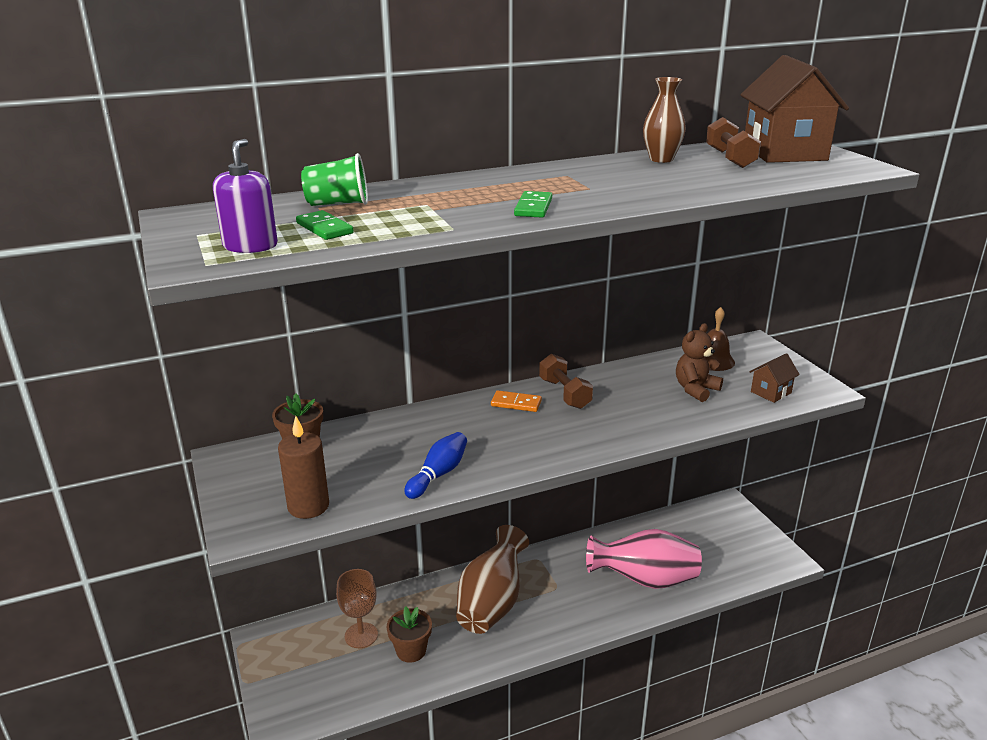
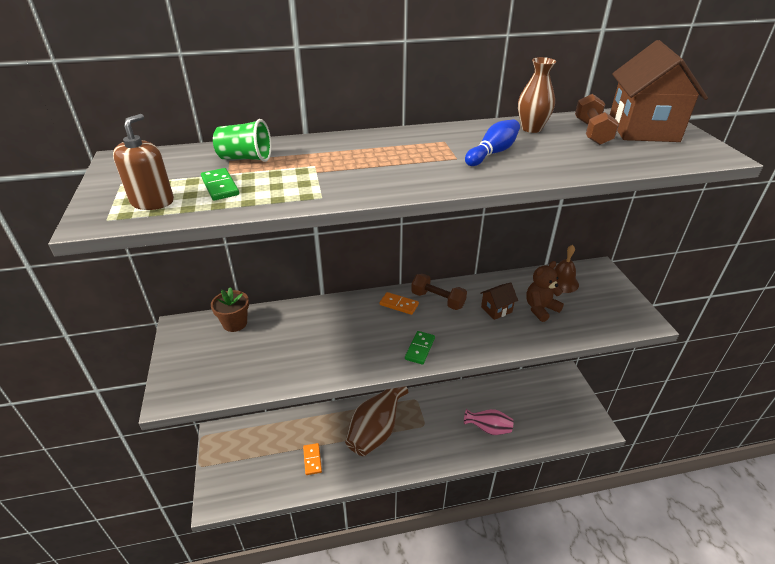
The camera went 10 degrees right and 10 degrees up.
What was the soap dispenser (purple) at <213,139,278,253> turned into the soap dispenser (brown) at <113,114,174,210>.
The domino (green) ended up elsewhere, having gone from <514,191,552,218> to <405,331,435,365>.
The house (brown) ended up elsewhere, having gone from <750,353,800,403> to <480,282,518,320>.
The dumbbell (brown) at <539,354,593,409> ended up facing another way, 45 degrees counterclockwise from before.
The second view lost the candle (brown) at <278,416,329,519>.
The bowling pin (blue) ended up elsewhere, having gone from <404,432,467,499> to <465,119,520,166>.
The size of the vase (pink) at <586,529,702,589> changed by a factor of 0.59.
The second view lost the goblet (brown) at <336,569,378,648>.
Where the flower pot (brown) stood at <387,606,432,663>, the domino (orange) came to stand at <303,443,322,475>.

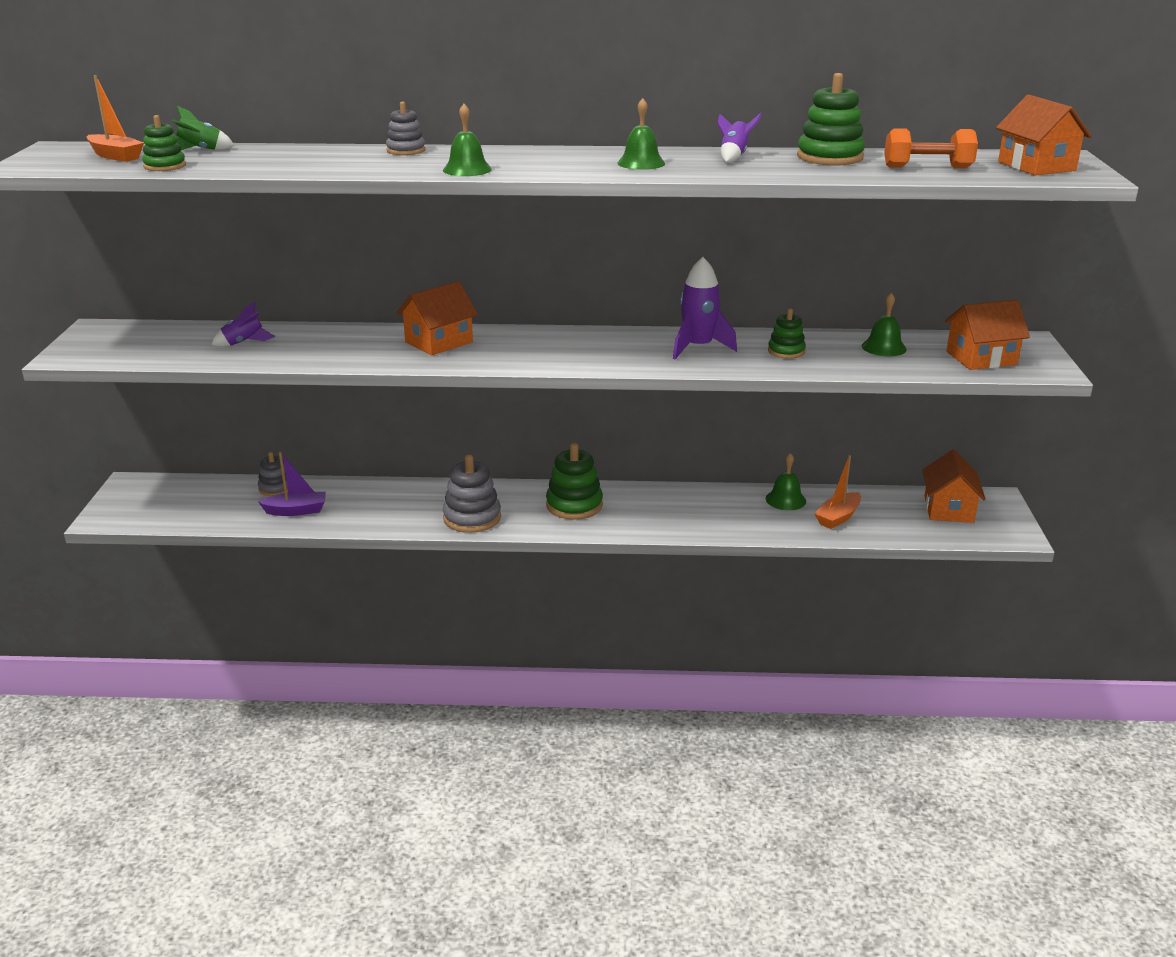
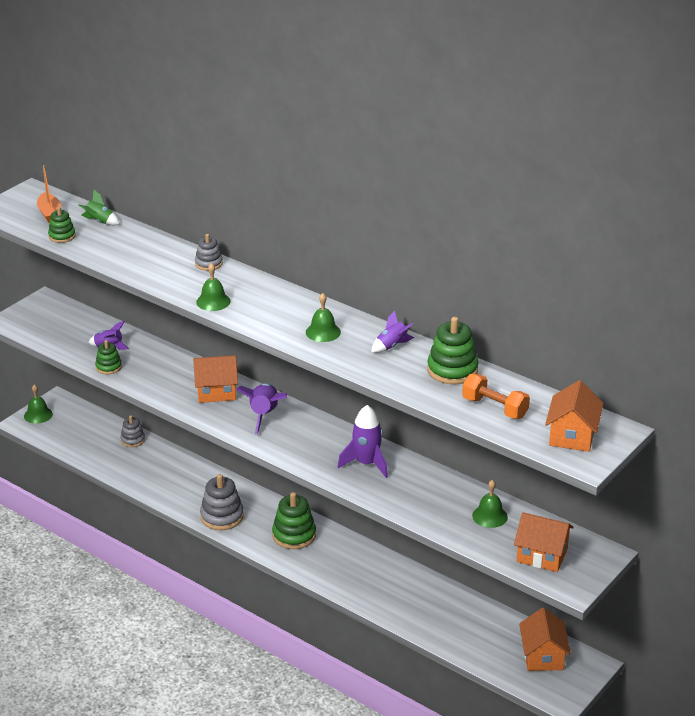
The camera went 35 degrees right and 5 degrees up.
The stacking toy (green) ended up elsewhere, having gone from <768,308,806,359> to <95,340,122,374>.
The house (orange) at <922,449,986,523> ended up facing another way, 45 degrees counterclockwise from before.
The second view lost the boat (purple) at <258,452,326,516>.
The bell (green) ended up elsewhere, having gone from <766,453,806,510> to <24,384,53,424>.
The second view lost the boat (orange) at <814,455,861,529>.
The second view gained the rocket (purple) at <236,383,287,434>.

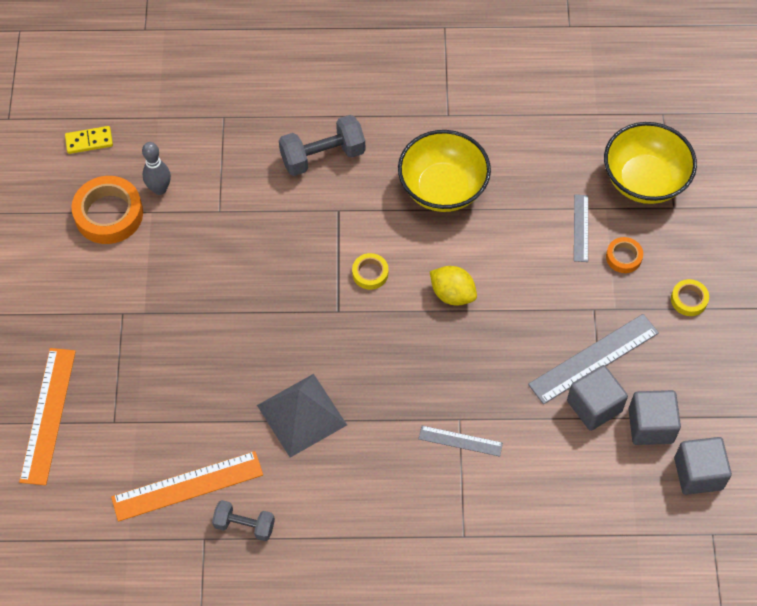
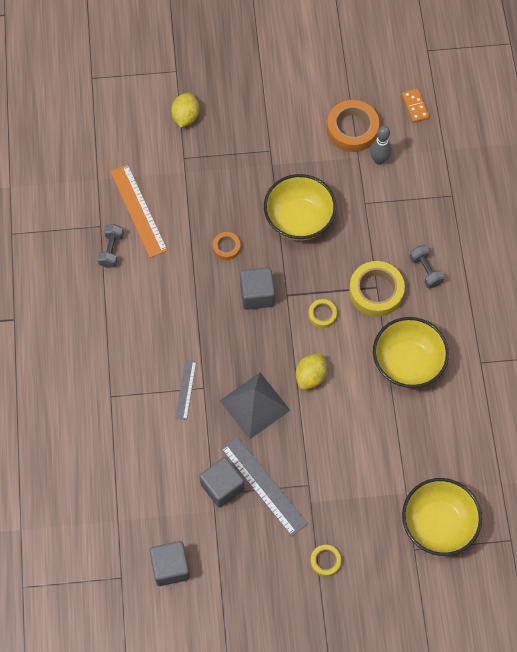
The camera went 85 degrees right and 5 degrees up.
The size of the dumbbell (grey) at <279,115,365,176> changed by a factor of 0.63.
What was the domino (yellow) at <65,126,113,154> turned into the domino (orange) at <402,88,429,123>.
The second view lost the ruler (grey) at <574,195,588,262>.
The tape (orange) ended up elsewhere, having gone from <606,237,643,273> to <213,232,241,260>.
Where the ruler (orange) stood at <19,348,76,485>, the lemon (yellow) came to stand at <171,93,199,127>.
The pyramid (grey) ended up elsewhere, having gone from <257,374,347,458> to <220,373,291,439>.
The cube (grey) ended up elsewhere, having gone from <628,390,681,445> to <240,267,275,310>.
The second view gained the bowl (yellow) at <264,174,336,241>.
The second view gained the tape (yellow) at <349,261,405,317>.

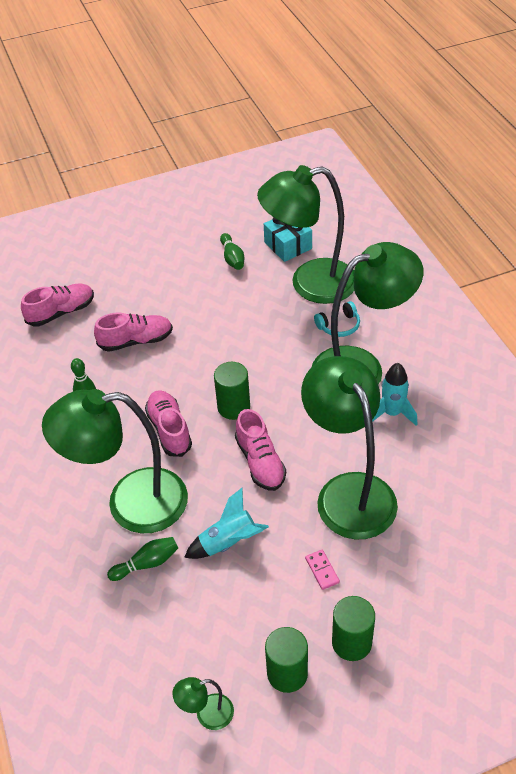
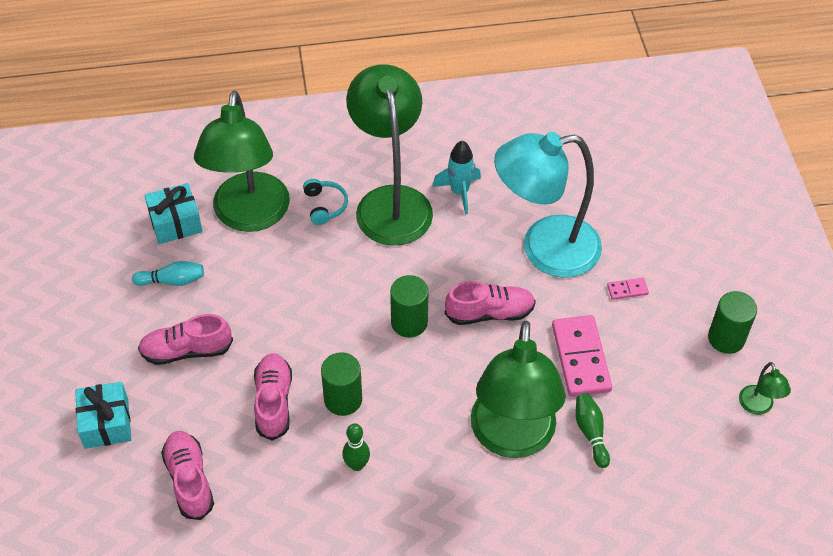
The camera went 80 degrees left and 5 degrees up.
What was the bowling pin (green) at <220,233,244,270> turned into the bowling pin (turquoise) at <132,261,204,286>.
What was the lamp (green) at <301,356,398,540> turned into the lamp (turquoise) at <494,132,602,278>.
The shoe (pink) ended up elsewhere, having gone from <145,390,192,457> to <138,314,233,365>.
Where the rocket (turquoise) stood at <184,488,269,559>, the domino (pink) came to stand at <552,315,612,397>.
The cylinder (green) ended up elsewhere, having gone from <332,596,375,661> to <321,352,362,416>.
The second view gained the gift (turquoise) at <75,382,131,449>.

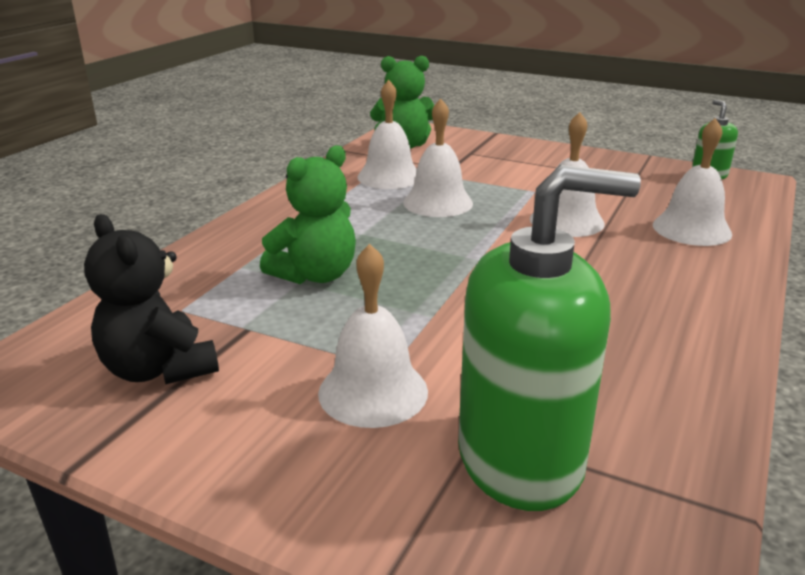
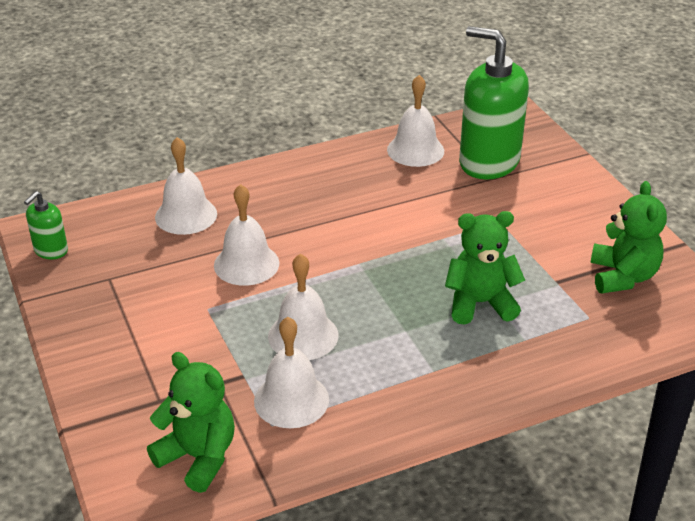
The camera went 140 degrees left and 10 degrees up.
What was the teddy bear (black) at <84,214,219,384> turned into the teddy bear (green) at <590,181,667,293>.
The bell (white) ended up elsewhere, having gone from <318,244,428,428> to <387,75,444,167>.

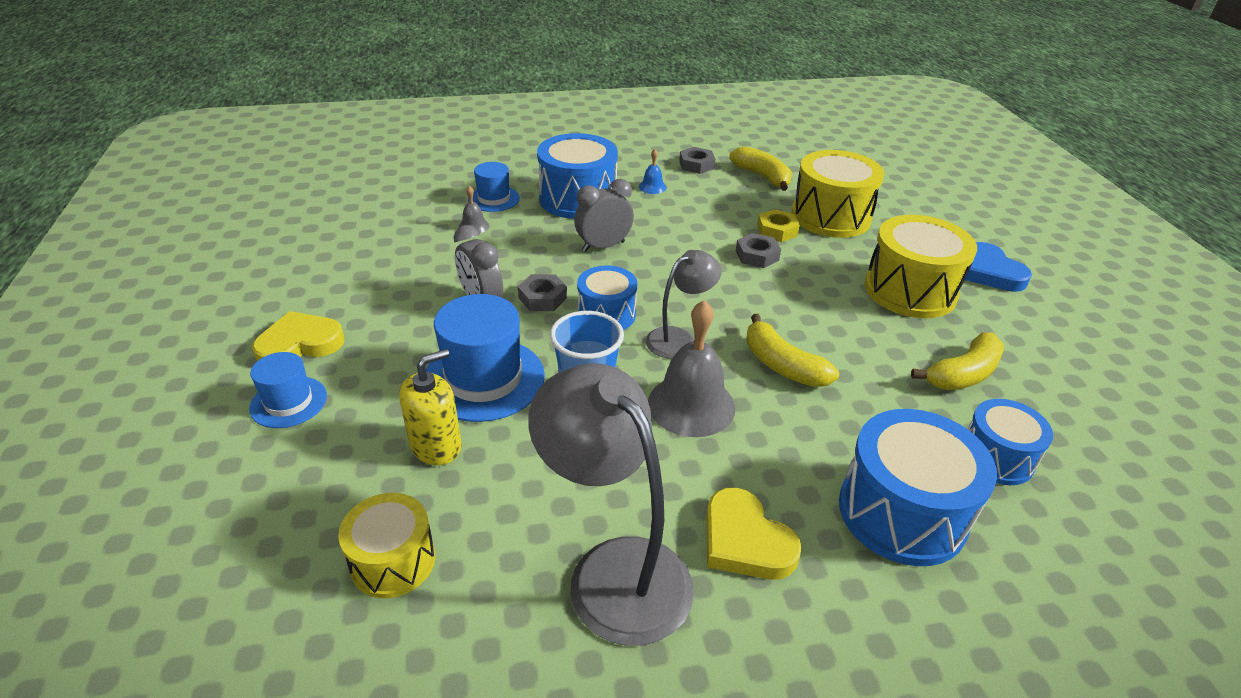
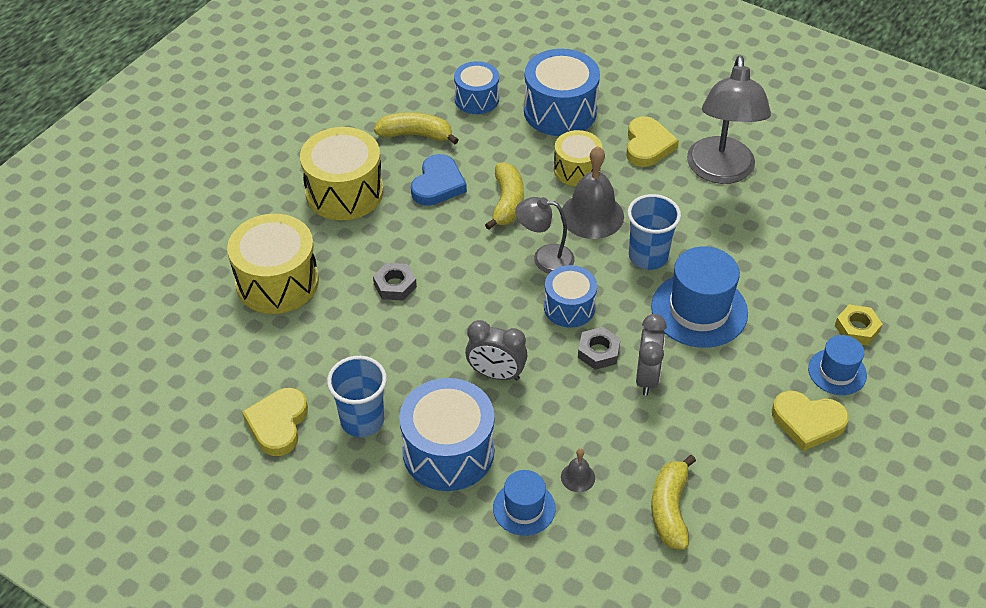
The camera went 135 degrees left and 10 degrees up.
The banana (yellow) ended up elsewhere, having gone from <729,146,792,191> to <651,455,696,550>.
Where the nut (grey) stood at <679,147,715,174>, the heart (yellow) came to stand at <242,388,308,456>.
Where the bell (blue) stood at <639,149,666,194>, the cup (blue) came to stand at <327,356,387,437>.
The nut (yellow) ended up elsewhere, having gone from <757,209,800,242> to <835,305,883,345>.
The heart (blue) ended up elsewhere, having gone from <965,242,1032,292> to <411,154,467,206>.
The second view lost the soap dispenser (yellow) at <399,349,462,465>.
The drum (yellow) ended up elsewhere, having gone from <338,493,436,598> to <554,130,602,186>.

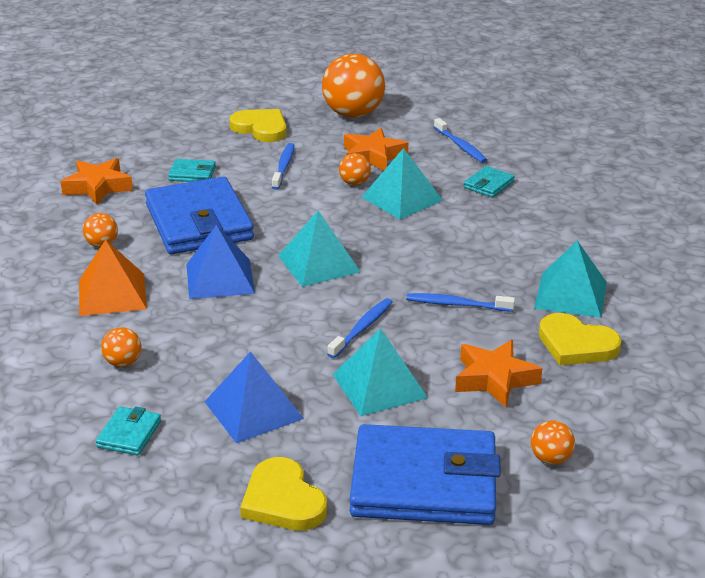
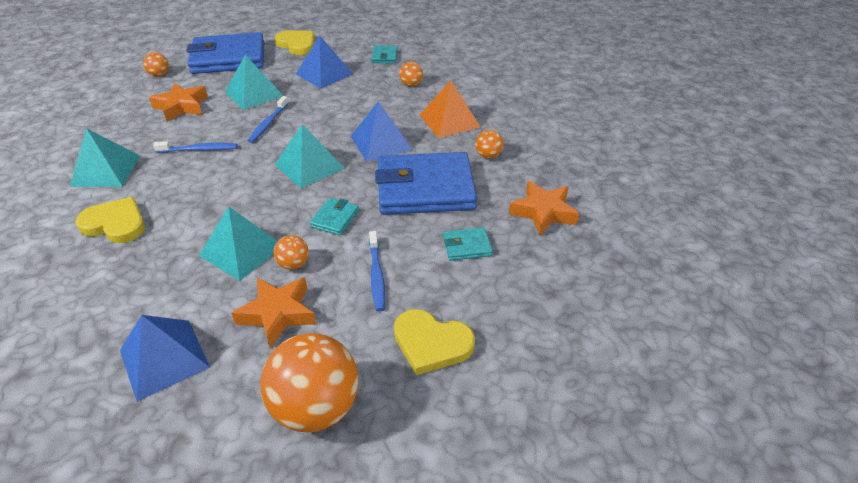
The camera went 165 degrees right and 10 degrees up.
Where the toothbrush (blue) stood at <434,118,487,163>, the pyramid (blue) came to stand at <120,315,210,402>.
The wallet (turquoise) ended up elsewhere, having gone from <464,166,515,198> to <310,198,359,236>.
The wallet (blue) at <145,177,254,254> ended up facing another way, 60 degrees counterclockwise from before.
The heart (yellow) ended up elsewhere, having gone from <539,313,622,365> to <75,197,145,243>.

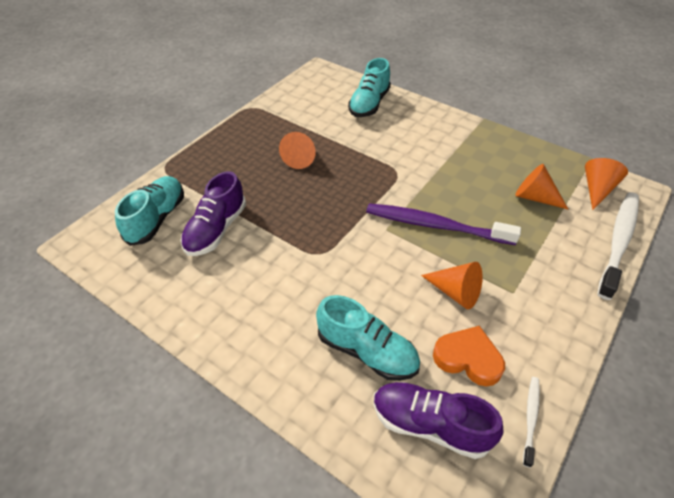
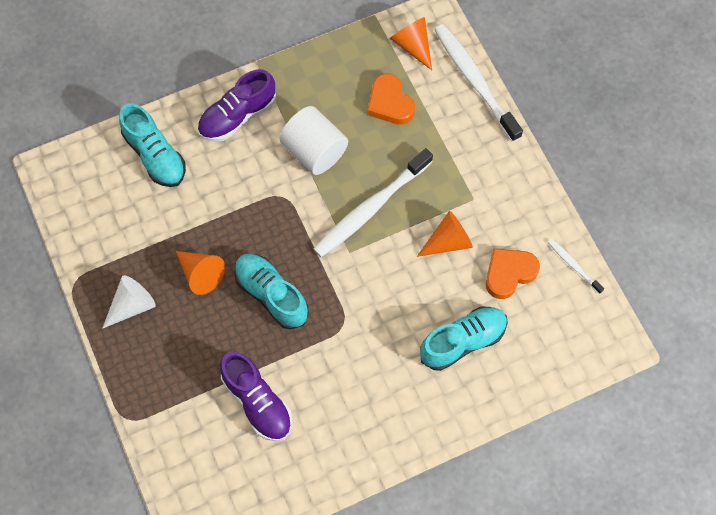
The camera went 60 degrees left and 20 degrees up.
Where the cone (orange) stood at <515,164,568,209>, the heart (orange) came to stand at <367,73,415,125>.
The shoe (turquoise) ended up elsewhere, having gone from <115,176,184,246> to <234,254,309,330>.
What was the toothbrush (purple) at <366,203,521,245> turned into the toothbrush (white) at <313,148,433,257>.
The shoe (purple) ended up elsewhere, having gone from <374,382,504,459> to <197,69,276,142>.
The second view gained the cylinder (white) at <279,106,348,175>.
The second view gained the cone (white) at <102,276,155,329>.

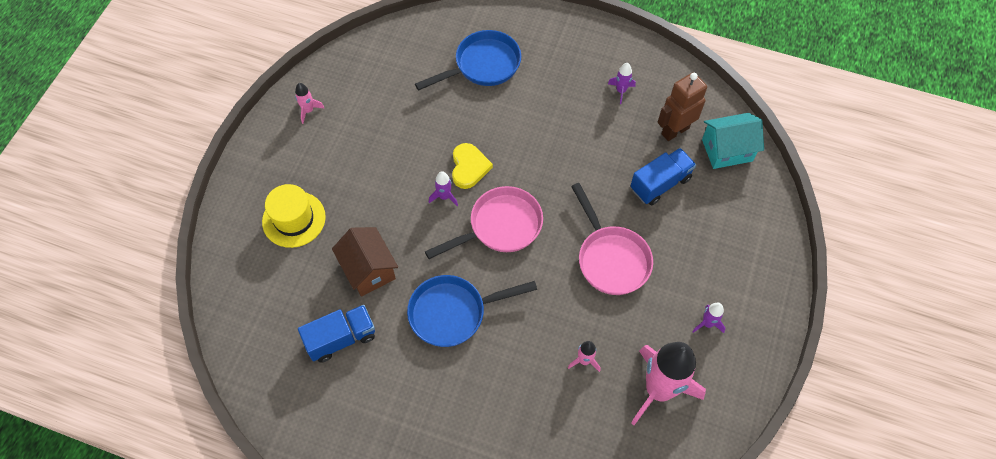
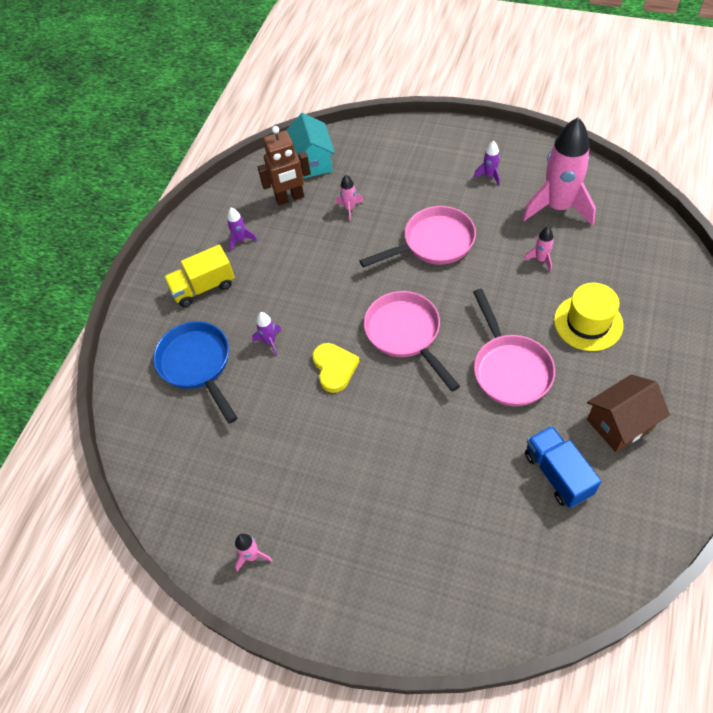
The camera went 85 degrees left and 5 degrees down.
The robot (brown) at <658,72,707,141> ended up facing another way, 75 degrees counterclockwise from before.
The heart (yellow) at <452,143,493,189> ended up facing another way, 75 degrees clockwise from before.
Where the truck (blue) stood at <630,148,696,206>, the rocket (pink) came to stand at <336,175,364,221>.
The rocket (purple) ended up elsewhere, having gone from <429,171,458,206> to <252,312,282,356>.
The hat (yellow) ended up elsewhere, having gone from <262,184,326,248> to <554,283,623,351>.
The house (brown) ended up elsewhere, having gone from <332,227,398,296> to <587,374,670,452>.
What was the pan (blue) at <407,275,537,347> turned into the pan (pink) at <473,289,555,406>.
The second view gained the truck (yellow) at <164,245,235,307>.

